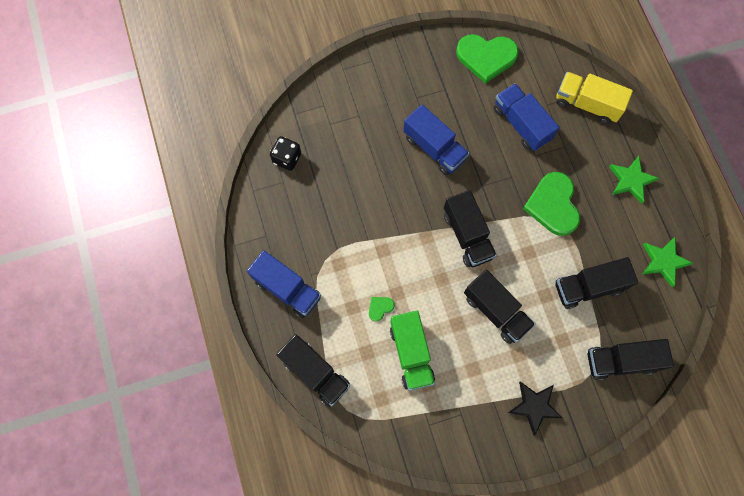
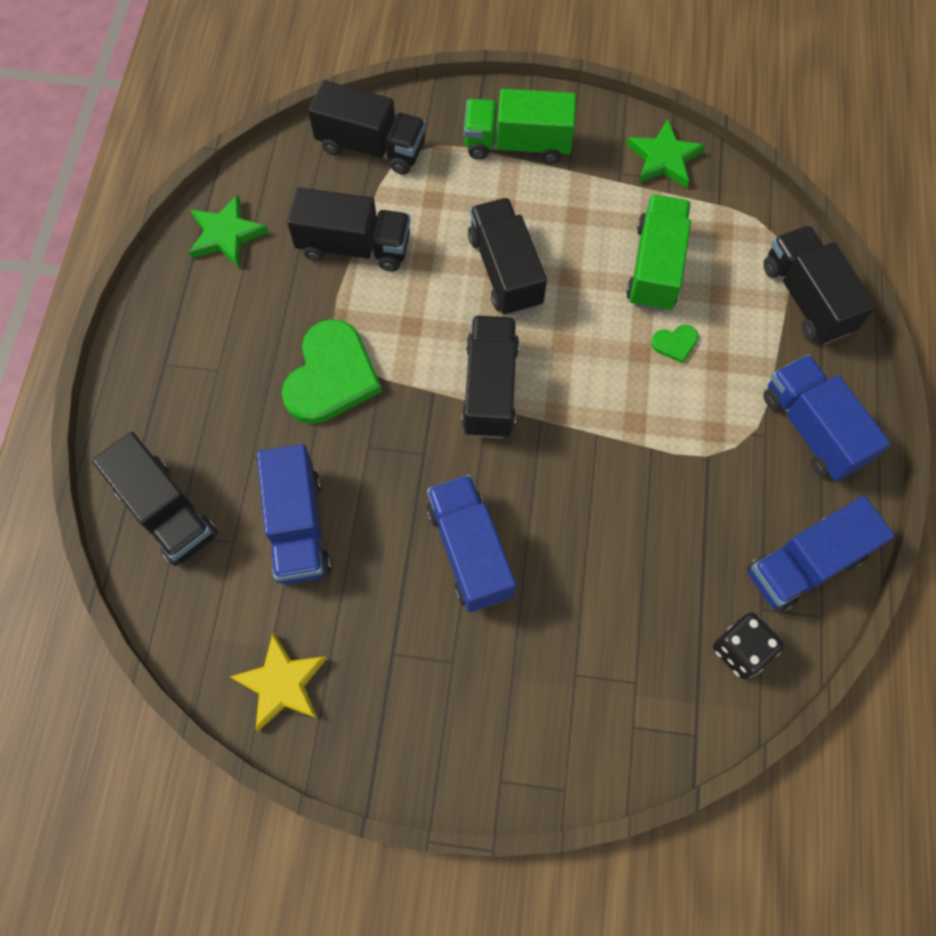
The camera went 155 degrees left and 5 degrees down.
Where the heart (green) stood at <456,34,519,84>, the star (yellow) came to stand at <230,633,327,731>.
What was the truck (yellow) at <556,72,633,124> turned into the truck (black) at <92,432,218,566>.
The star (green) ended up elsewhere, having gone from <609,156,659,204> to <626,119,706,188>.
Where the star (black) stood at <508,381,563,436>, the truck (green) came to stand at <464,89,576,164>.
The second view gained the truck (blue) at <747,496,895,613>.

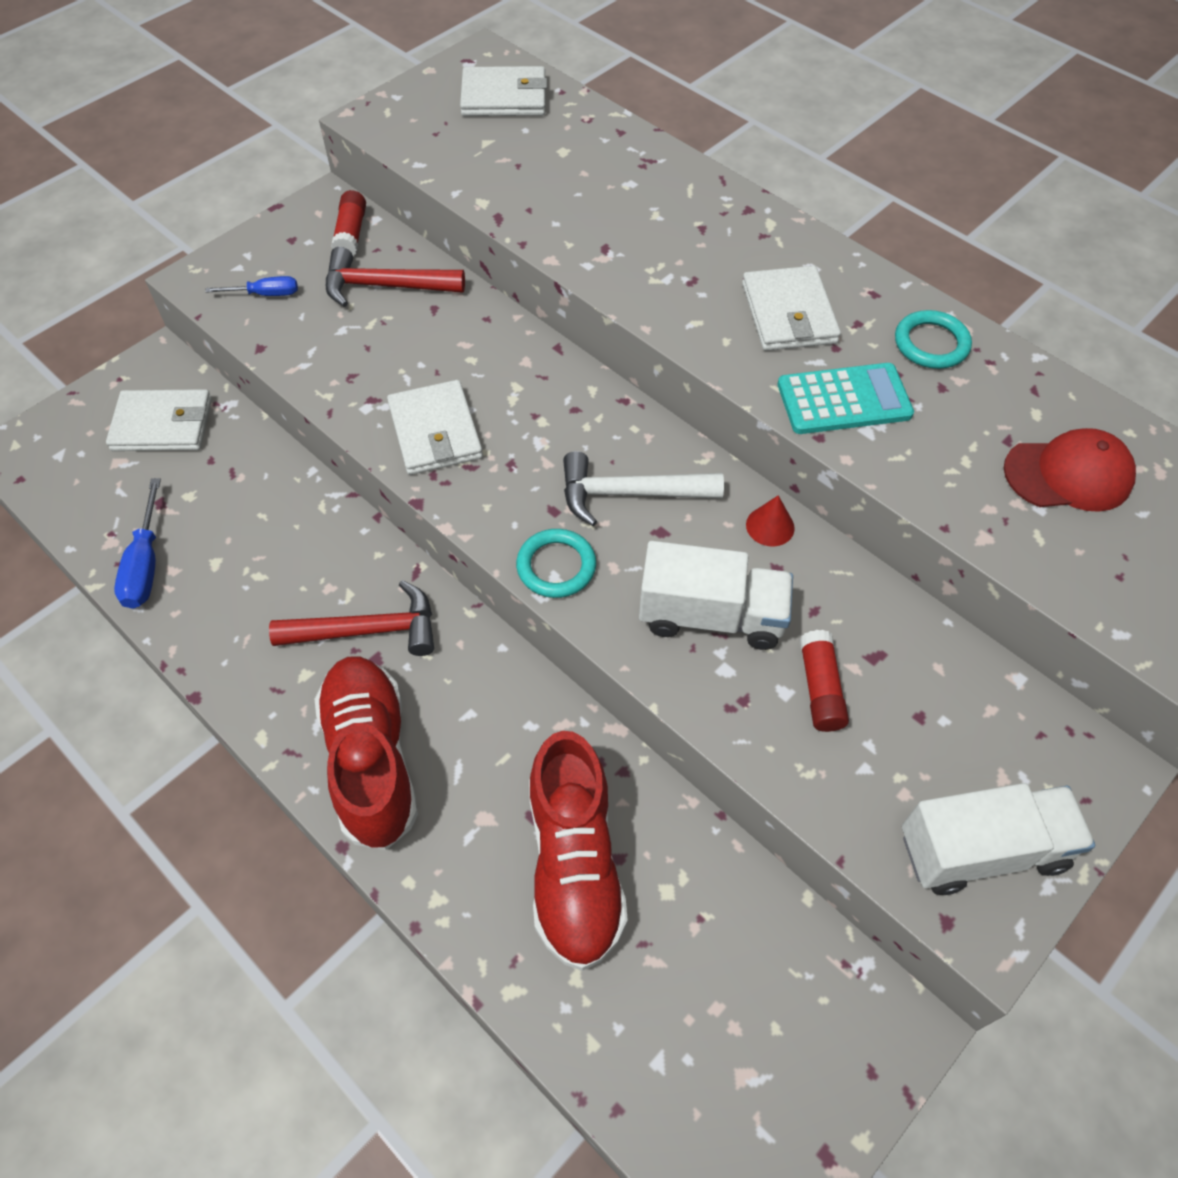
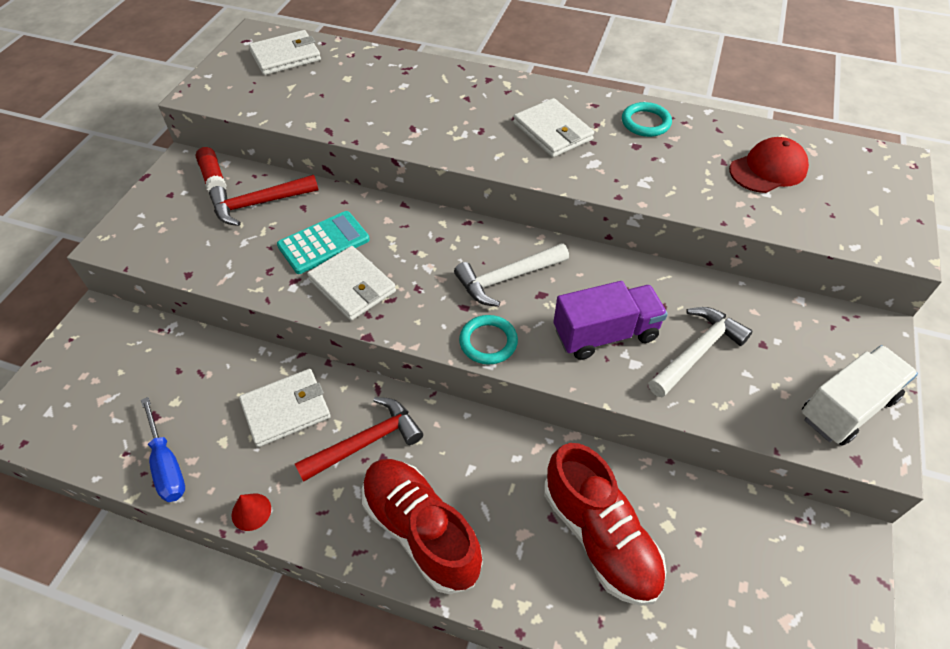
The camera went 25 degrees left and 5 degrees down.
The second view lost the screwdriver (blue) at <205,276,298,296>.
The calculator (turquoise) ended up elsewhere, having gone from <778,363,914,434> to <277,211,370,274>.
The wallet (white) ended up elsewhere, having gone from <106,389,212,451> to <239,369,331,447>.
The cone (red) ended up elsewhere, having gone from <746,495,795,546> to <232,493,271,531>.
What was the truck (white) at <639,541,793,650> turned into the truck (purple) at <554,281,668,360>.
Where the glue stick (red) stood at <799,630,849,732>, the hammer (white) came to stand at <648,307,753,397>.

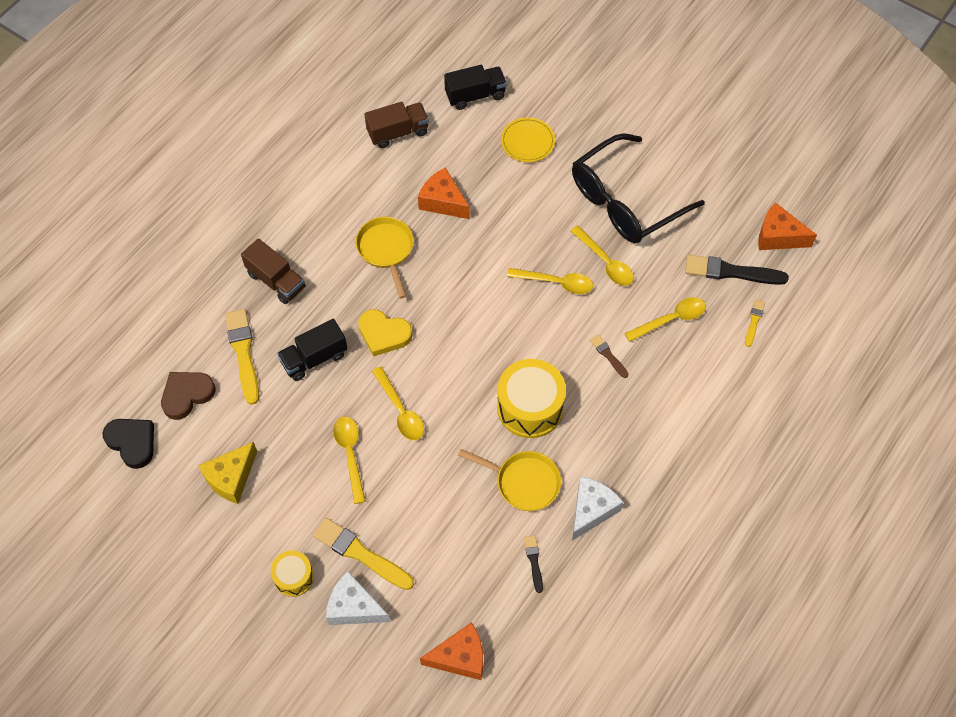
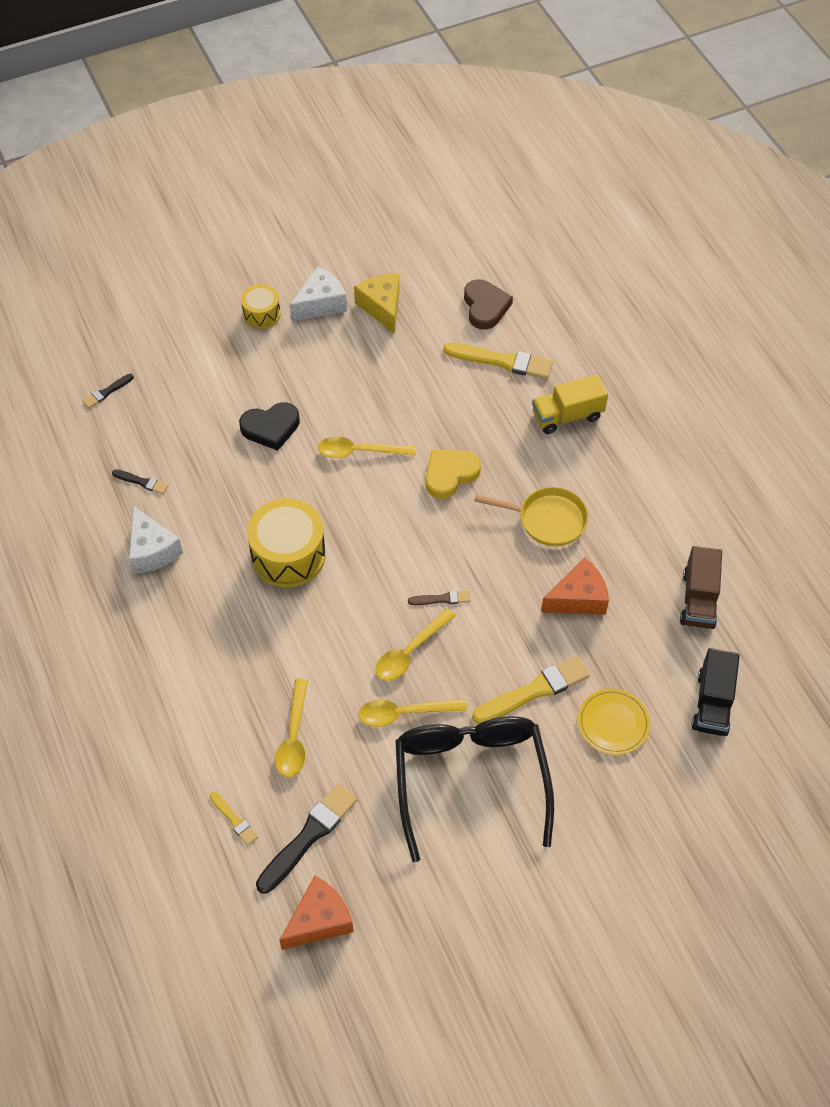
The camera went 120 degrees right and 5 degrees down.
What was the truck (brown) at <241,238,306,304> turned into the truck (yellow) at <532,374,608,434>.
The second view lost the truck (black) at <277,319,348,381>.
The brush (brown) ended up elsewhere, having gone from <590,334,628,378> to <408,590,471,605>.
The second view lost the spoon (yellow) at <333,417,366,504>.
The heart (black) ended up elsewhere, having gone from <102,419,154,469> to <239,402,300,451>.
The second view lost the pan (yellow) at <458,449,561,511>.
The brush (yellow) ended up elsewhere, having gone from <313,518,414,590> to <472,656,590,724>.
The cheese (white) ended up elsewhere, having gone from <326,571,390,625> to <290,266,347,321>.
Where the cheese (orange) stood at <420,622,483,680>, the brush (black) came to stand at <82,374,134,408>.

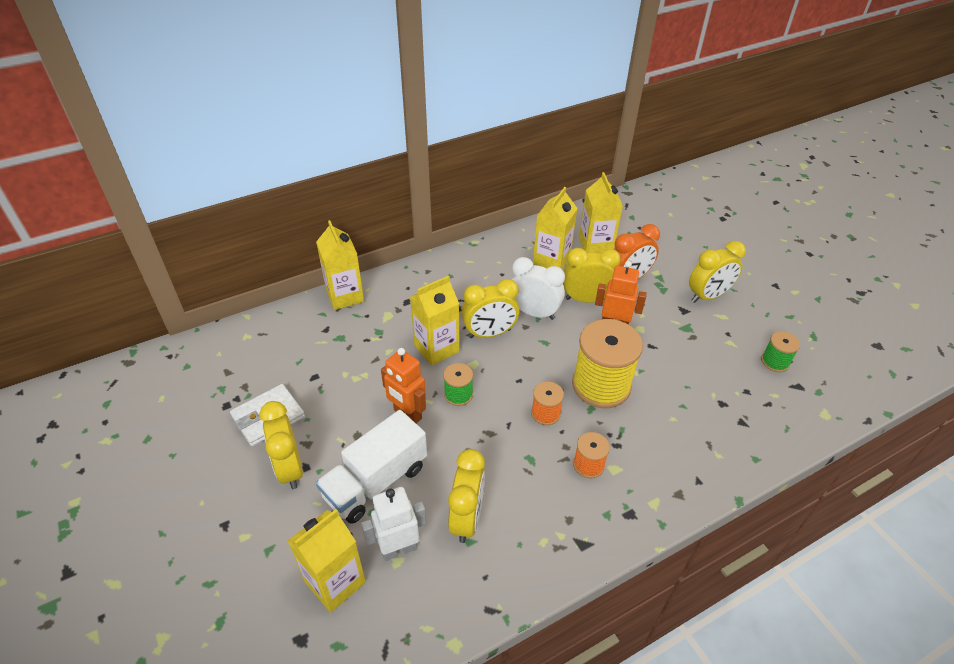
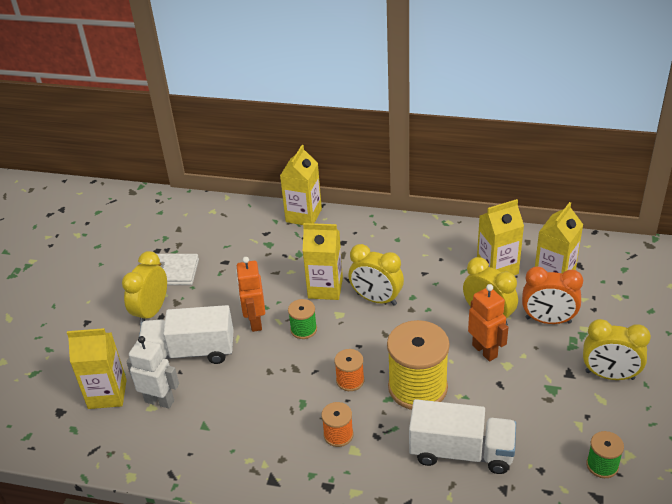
The camera went 45 degrees right and 5 degrees down.
The second view lost the clock (white) at <512,257,565,320>.
The second view lost the clock (yellow) at <448,449,485,543>.
The second view gained the truck (white) at <409,399,516,474>.

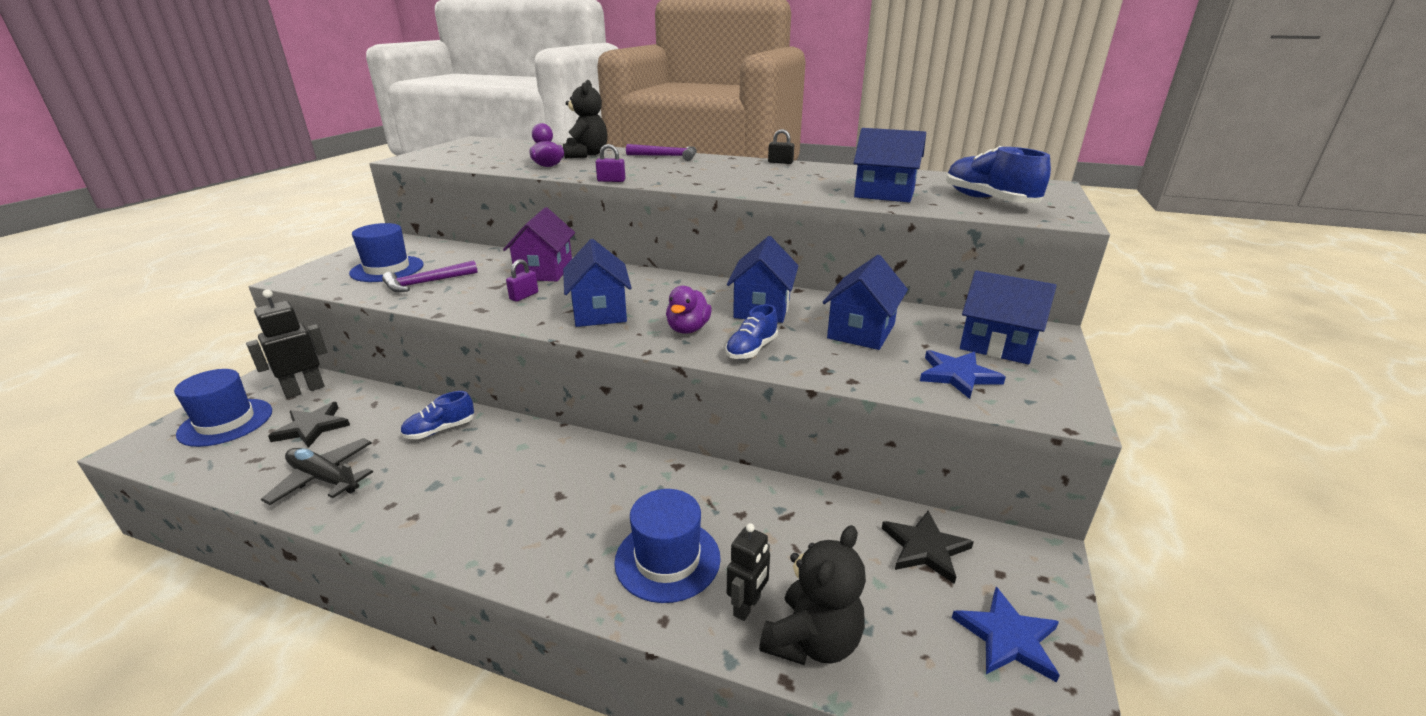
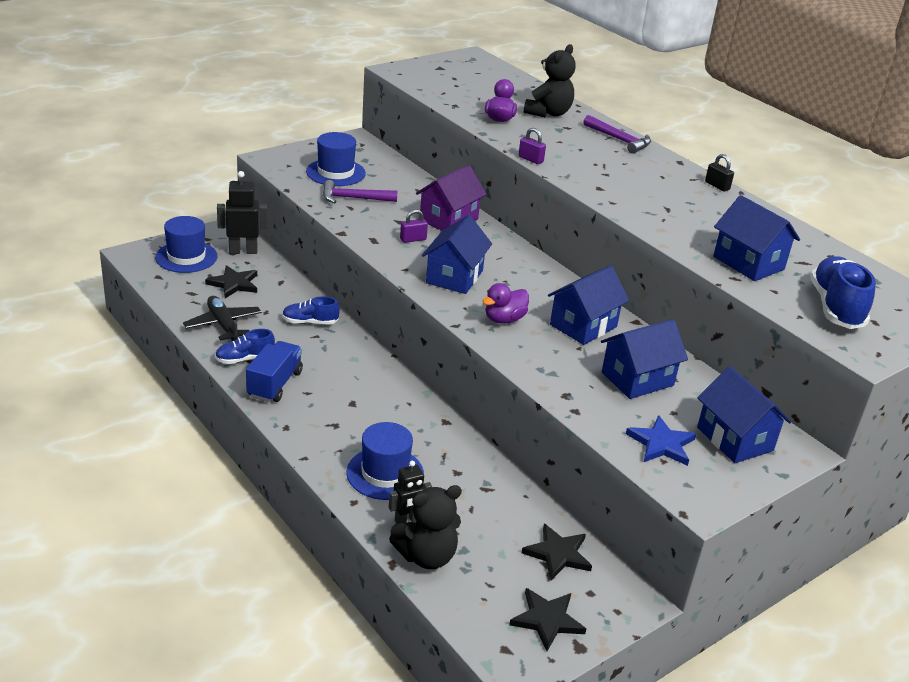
The camera went 30 degrees right and 5 degrees up.
The shoe (blue) ended up elsewhere, having gone from <725,304,778,359> to <215,329,275,364>.
What was the star (blue) at <952,587,1060,682> turned into the star (black) at <509,588,586,651>.
The second view gained the truck (blue) at <246,341,303,402>.

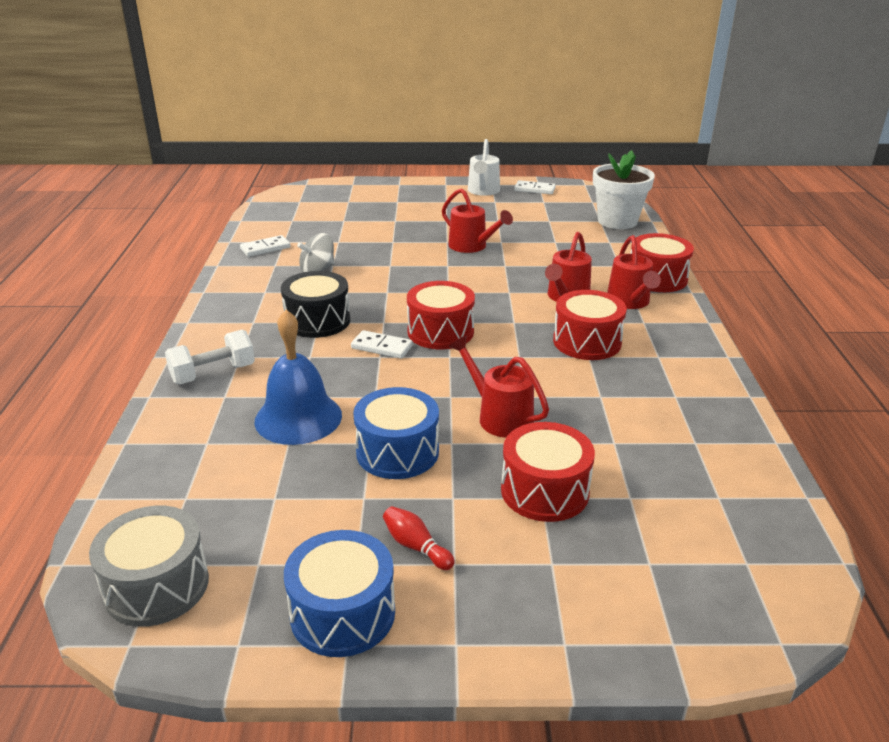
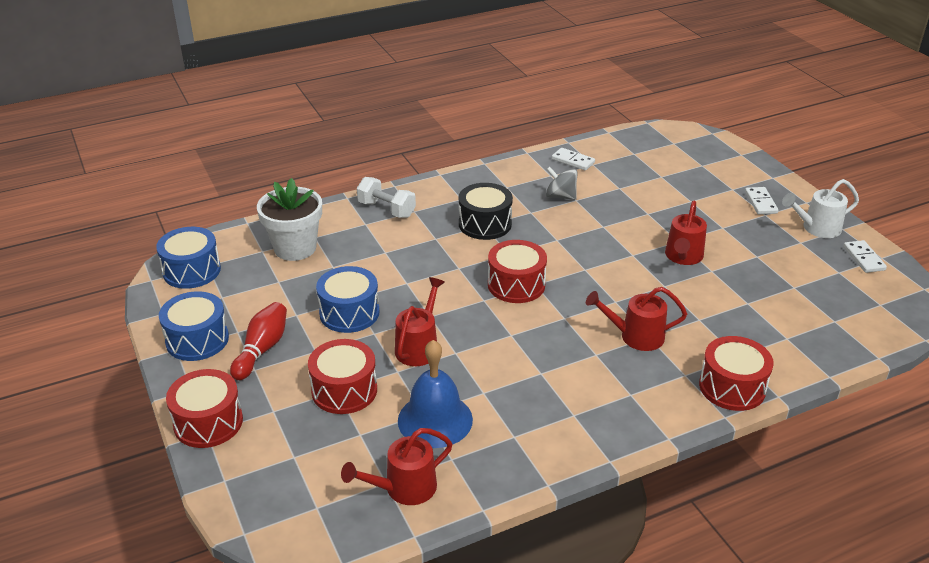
The camera went 65 degrees right and 5 degrees up.
The flower pot (white) ended up elsewhere, having gone from <593,150,655,229> to <257,178,322,261>.
The watering can (red) ended up elsewhere, having gone from <607,235,661,309> to <341,428,453,505>.
The drum (red) ended up elsewhere, having gone from <553,290,627,360> to <166,369,243,448>.
The bell (blue) ended up elsewhere, having gone from <254,310,342,445> to <398,340,473,448>.
The domino (white) ended up elsewhere, having gone from <351,330,413,358> to <745,187,778,214>.
What was the drum (grey) at <89,506,209,627> turned into the drum (blue) at <156,227,221,289>.
The size of the bowling pin (red) at <383,506,455,570> changed by a factor of 1.62.

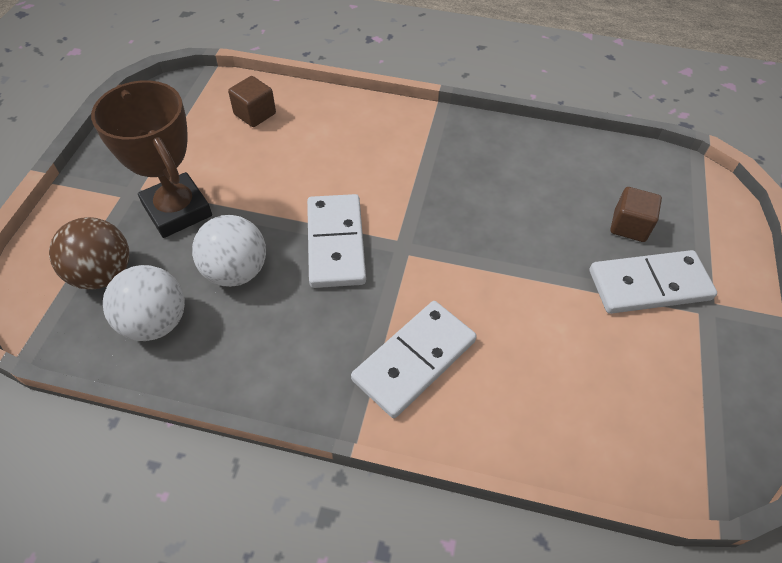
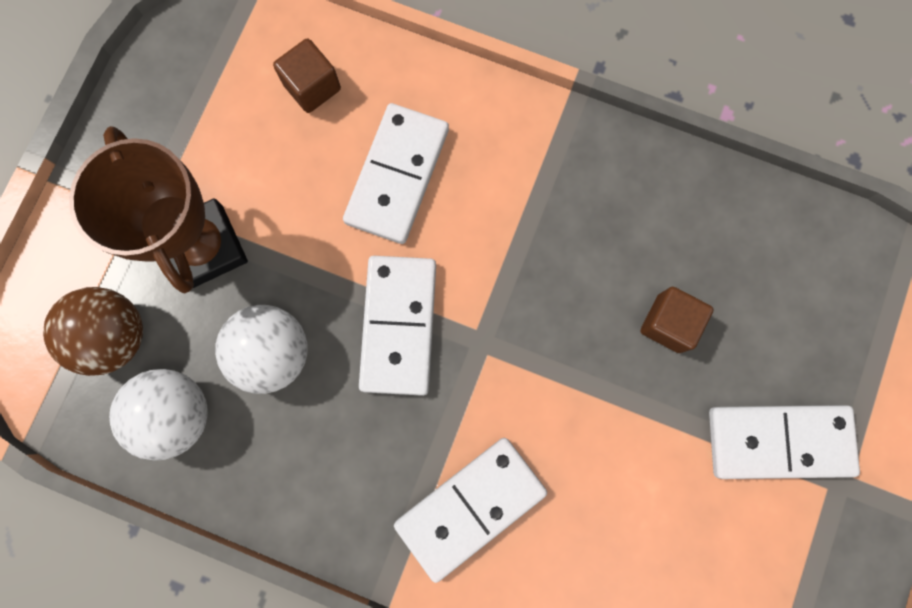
The camera went 10 degrees right and 25 degrees up.
The cube (brown) ended up elsewhere, having gone from <610,187,662,242> to <641,287,714,353>.
The second view gained the domino (white) at <343,103,449,244>.

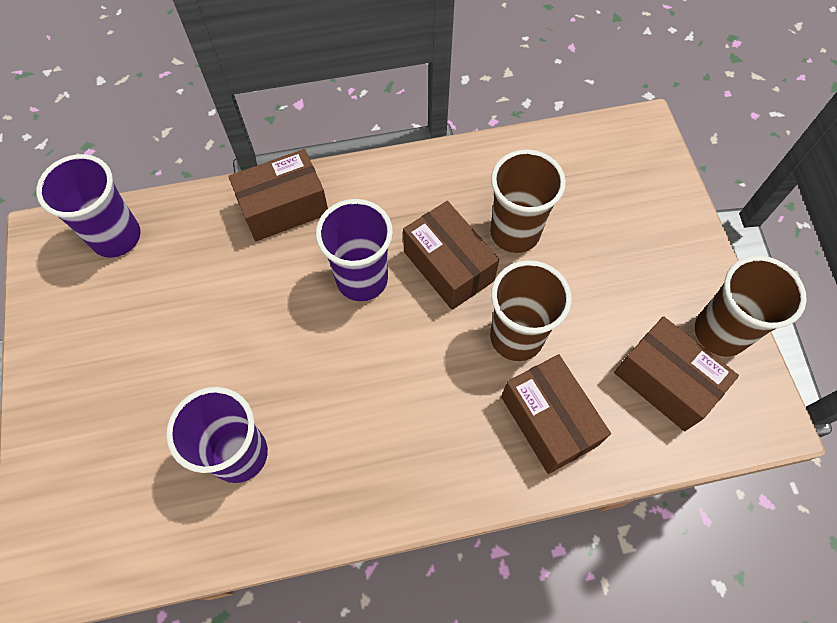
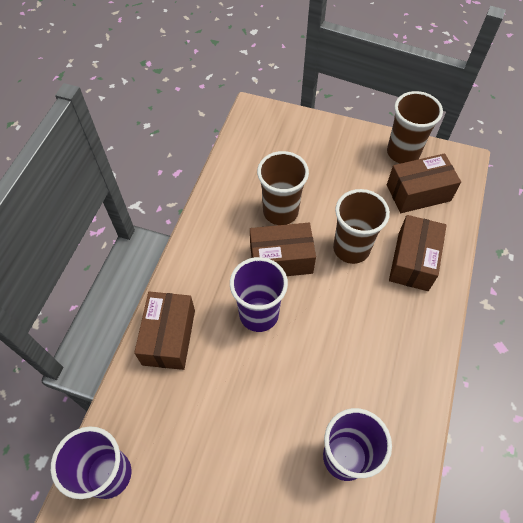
The camera went 60 degrees left and 5 degrees down.
The box (brown) at <501,354,611,474> ended up facing another way, 75 degrees counterclockwise from before.

